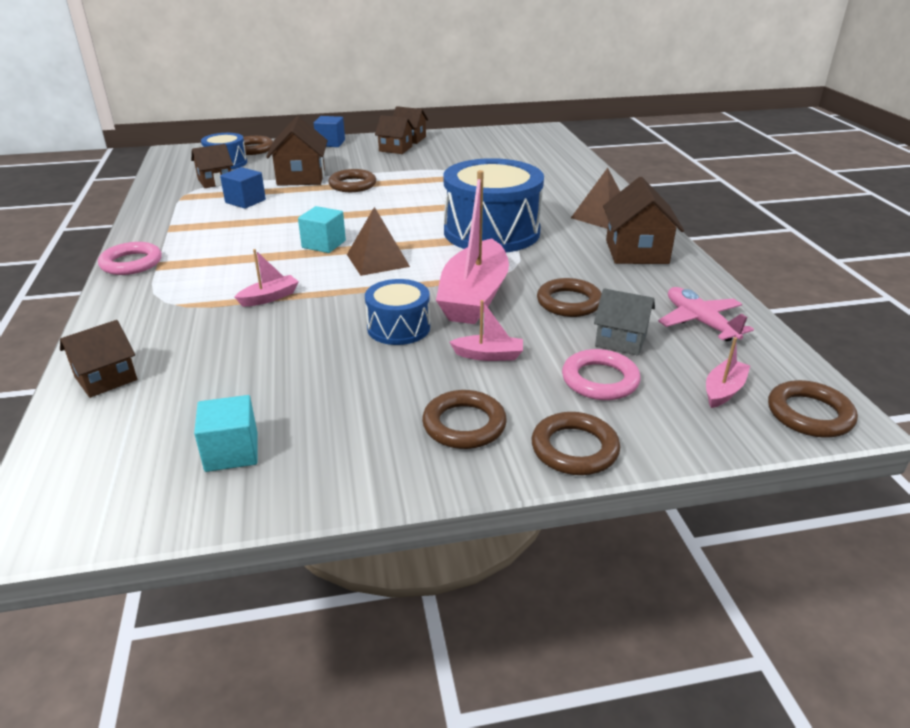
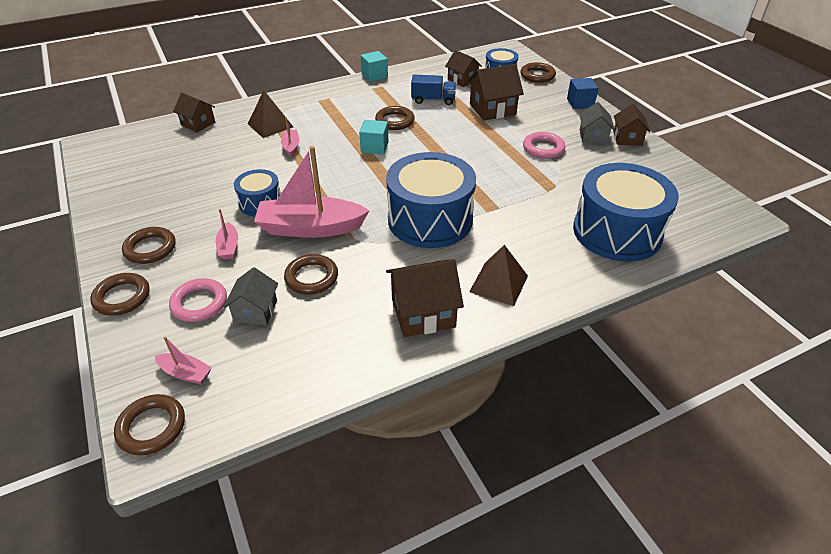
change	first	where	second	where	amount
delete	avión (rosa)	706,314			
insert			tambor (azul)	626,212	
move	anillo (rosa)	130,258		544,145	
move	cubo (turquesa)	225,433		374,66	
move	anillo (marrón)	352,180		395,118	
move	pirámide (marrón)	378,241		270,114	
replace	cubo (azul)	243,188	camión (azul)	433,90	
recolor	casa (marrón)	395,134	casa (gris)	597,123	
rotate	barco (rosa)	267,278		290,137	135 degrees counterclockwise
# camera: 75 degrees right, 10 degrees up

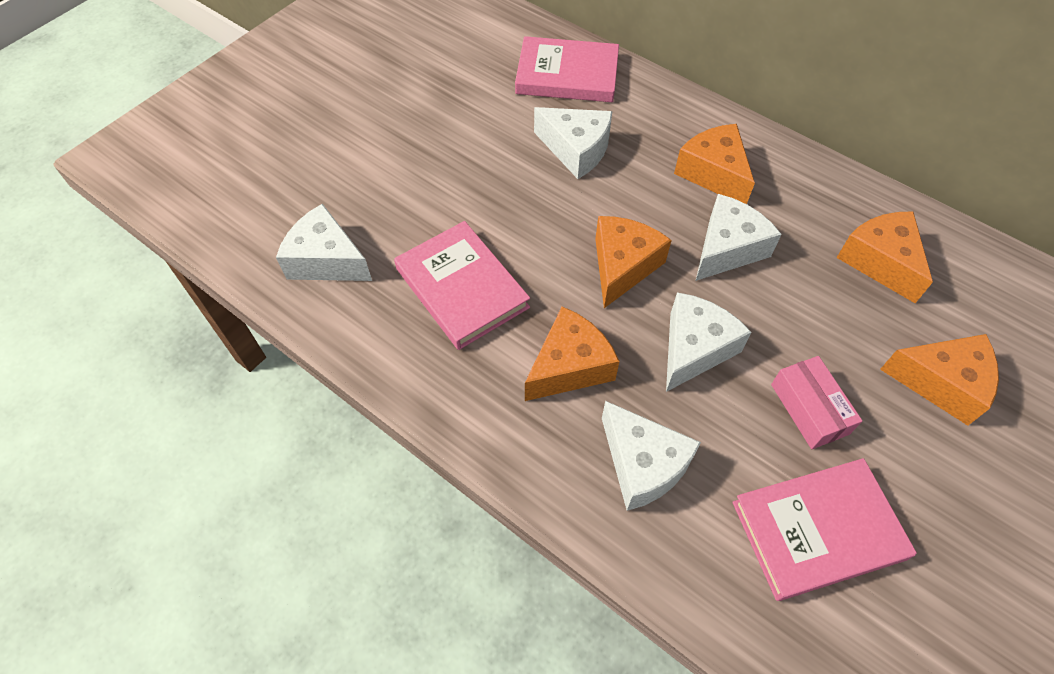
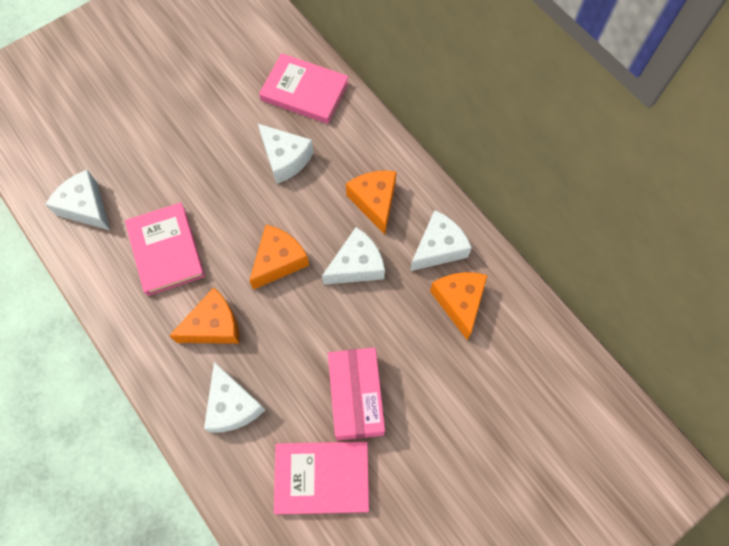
change	first	where	second	where	amount
delete	queso (naranja)	939,380			
move	queso (blanco)	709,342		441,240	
resize	caja (rosa)	816,402		356,394	x1.56
# camera: 15 degrees right, 10 degrees up

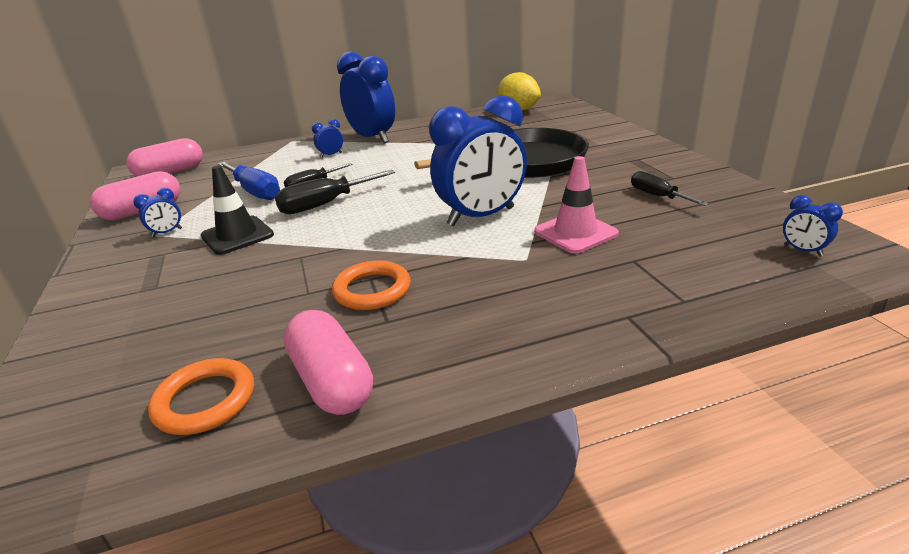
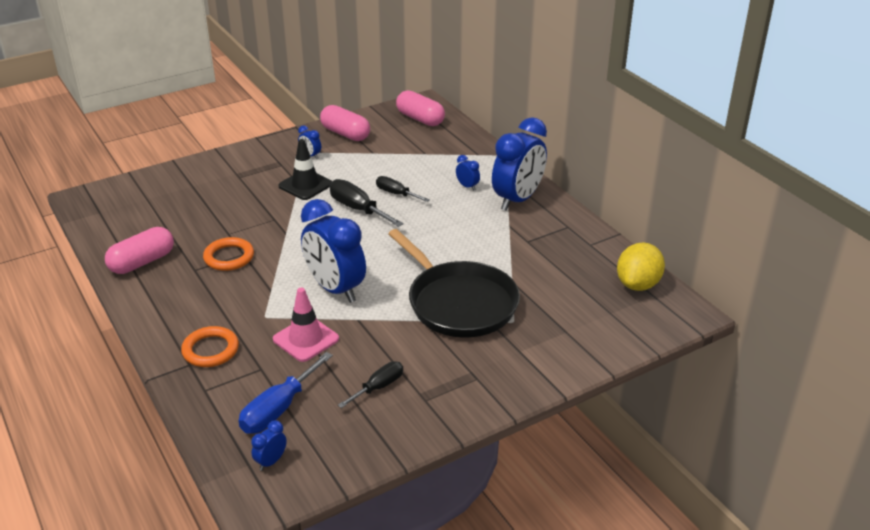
change	first	where	second	where	amount
move	anillo (naranja)	201,396		210,346	
move	destornillador (azul)	249,181		286,393	
# camera: 75 degrees right, 5 degrees up

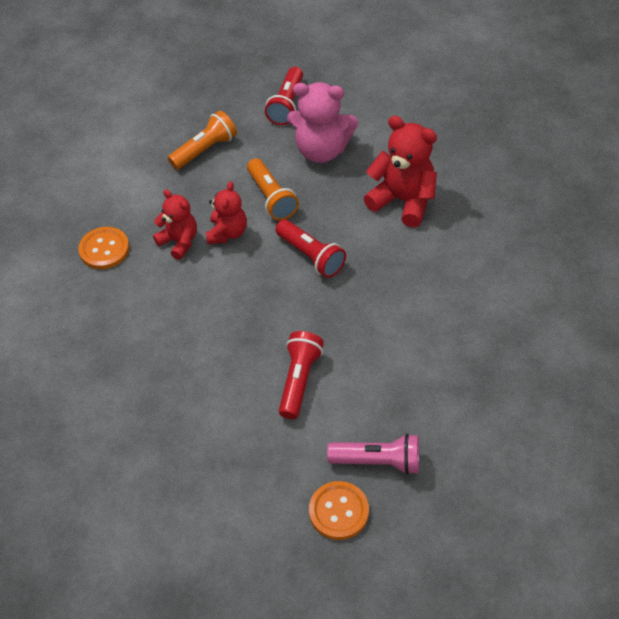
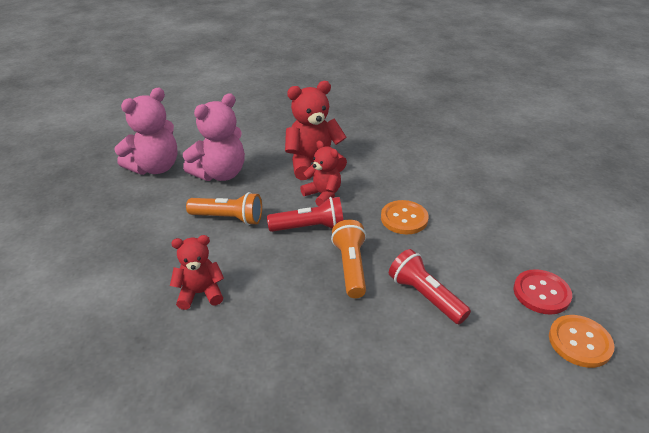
change	first	where	second	where	amount
move	botón (naranja)	103,248		405,217	
move	lámpara de mano (naranja)	202,140		348,259	
move	osito (rojo)	226,212		320,173	
replace	lámpara de mano (rojo)	284,96	osito (rosa)	146,131	
replace	lámpara de mano (rosa)	373,454	botón (rojo)	543,292	
# camera: 55 degrees left, 15 degrees down

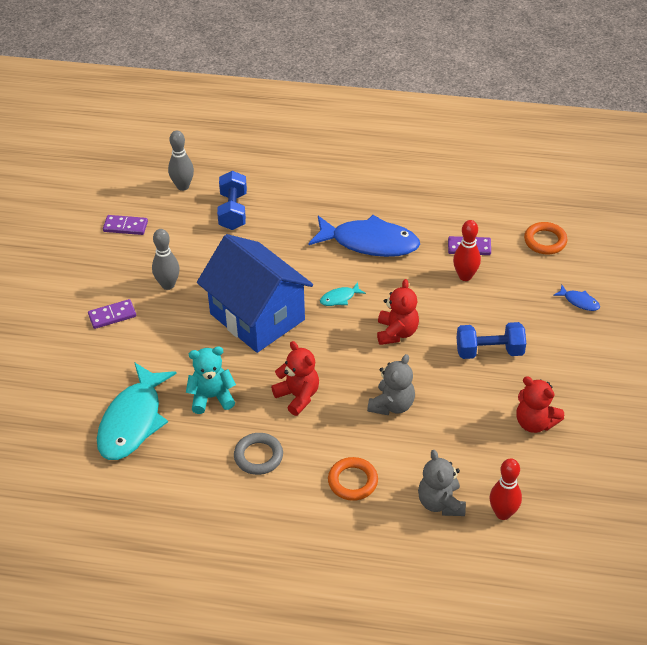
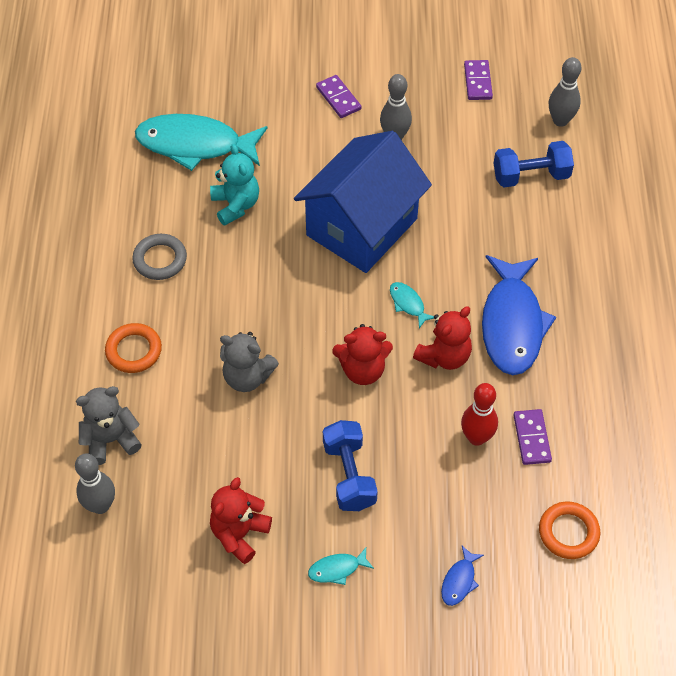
change	first	where	second	where	amount
insert			pez (turquesa)	341,566	
move	osito (rojo)	295,378		442,338	
recolor	bolo (rojo)	505,489	bolo (gris)	95,483	
# camera: 80 degrees right, 10 degrees up

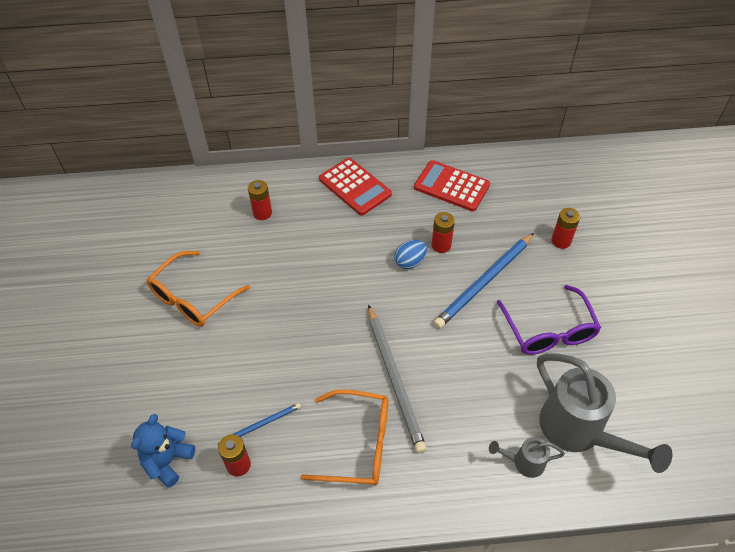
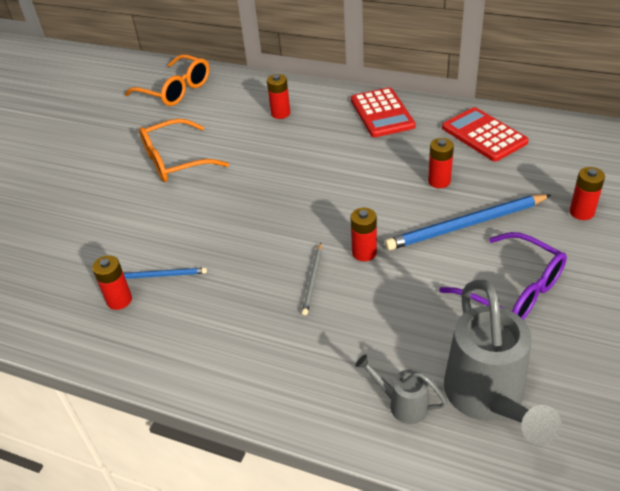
change	first	where	second	where	amount
delete	osito (azul)	163,451			
delete	huevo (azul)	410,254			
insert			pila (rojo)	364,234	
move	gafas (naranja)	344,437		167,80	
rotate	gafas (morado)	549,320		503,276	60 degrees counterclockwise
resize	lápiz (gris)	397,379		312,279	x0.50
# camera: 30 degrees right, 10 degrees down

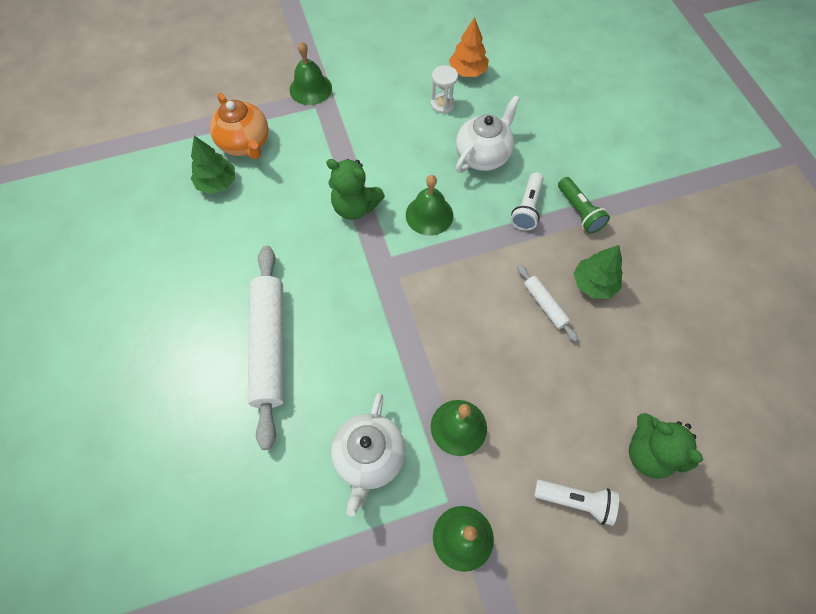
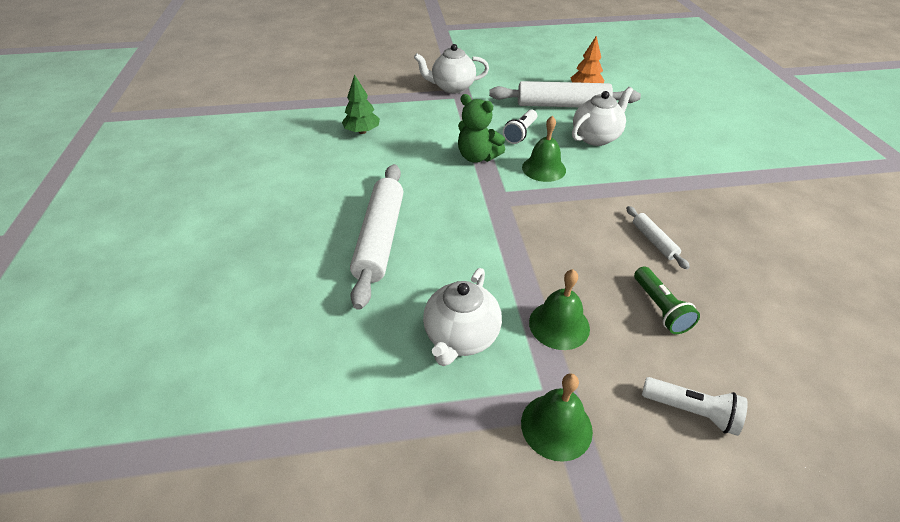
change	first	where	second	where	amount
delete	tetera (naranja)	239,126			
delete	árbol (verde)	598,272			
delete	osito (verde)	666,445			
move	lámpara de mano (blanco)	527,201		520,126	
move	lámpara de mano (verde)	584,205		667,300	
replace	campana (verde)	310,73	tetera (blanco)	451,69	
replace	reloj de arena (blanco)	444,89	rodillo (blanco)	565,94	
# camera: 10 degrees right, 20 degrees down

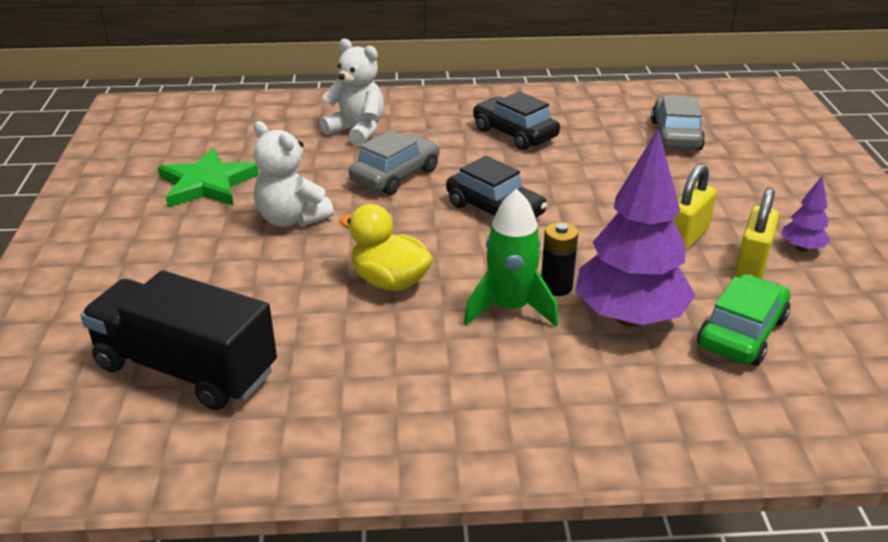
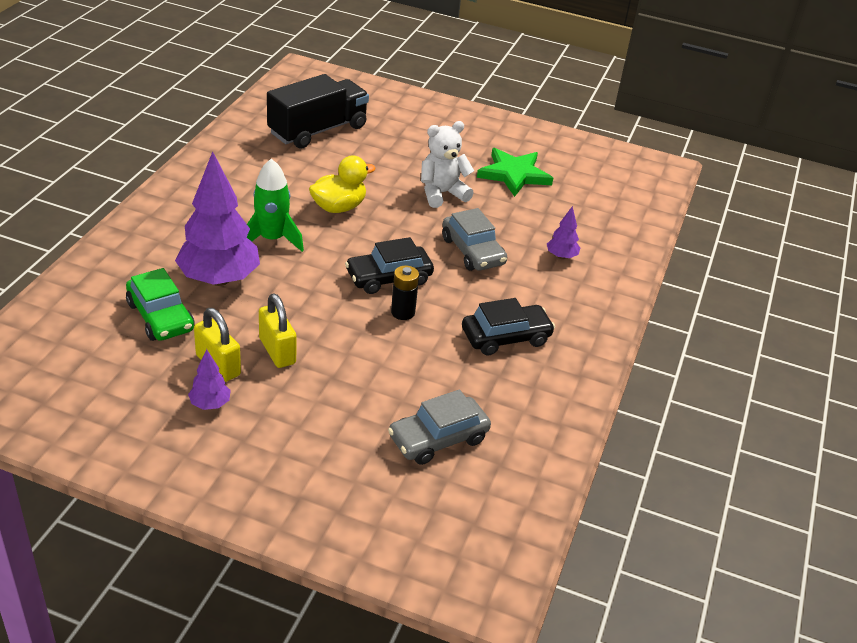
change	first	where	second	where	amount
move	pila (negro)	559,259		405,293	
replace	osito (blanco)	352,92	árbol (morado)	563,232	
rotate	coche (gris)	678,123		439,427	120 degrees clockwise
# camera: 110 degrees right, 5 degrees up

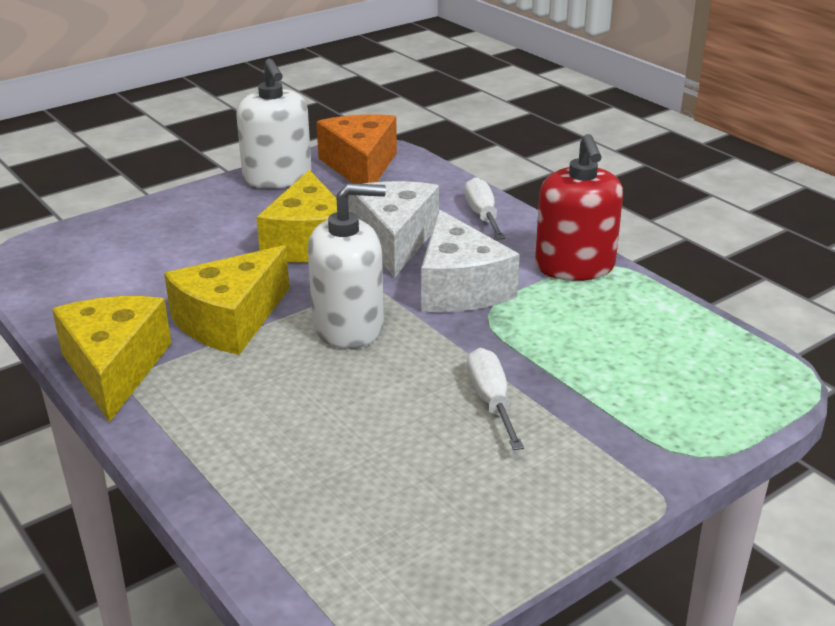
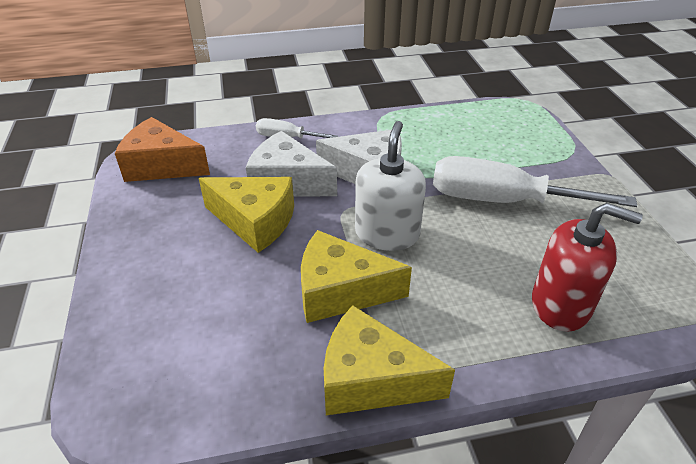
change	first	where	second	where	amount
delete	dispensador de jabón (blanco)	274,124			
move	dispensador de jabón (rojo)	579,207		587,267	
rotate	queso (amarillo)	227,300		356,276	120 degrees clockwise
resize	destornillador (blanco)	495,399		535,181	x1.99
# camera: 65 degrees left, 10 degrees up

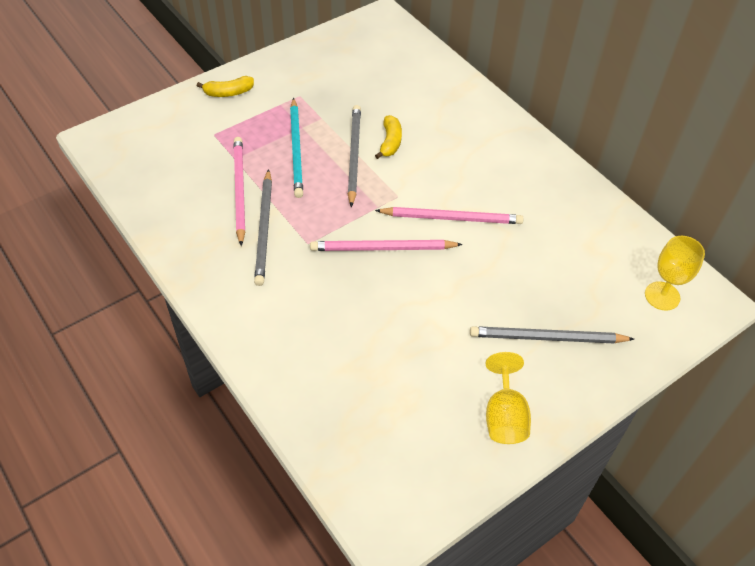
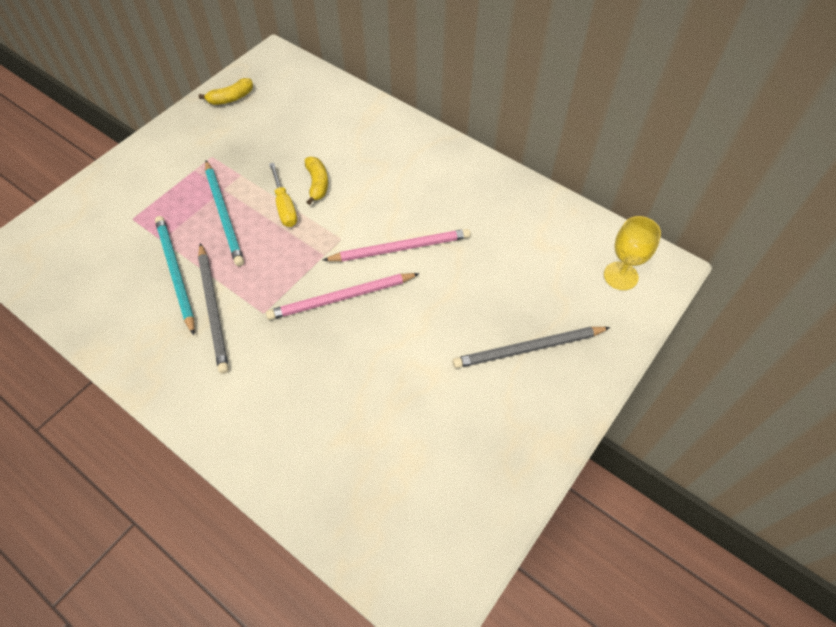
change	first	where	second	where	amount
delete	copa (amarillo)	508,398			
move	plátano (amarillo)	225,86		226,91	
replace	lápiz (gris)	354,156	destornillador (amarillo)	283,195	
recolor	lápiz (rosa)	239,191	lápiz (turquesa)	175,275	
# camera: 15 degrees left, 5 degrees up

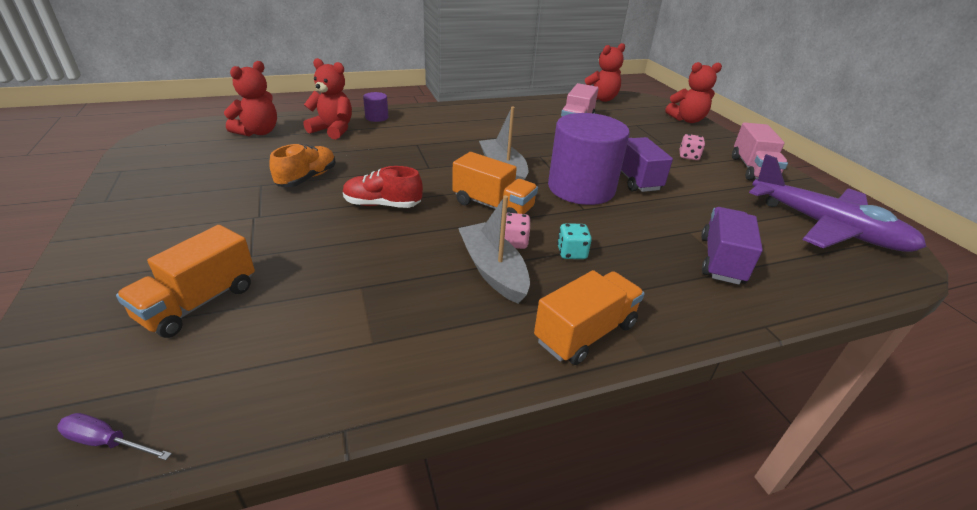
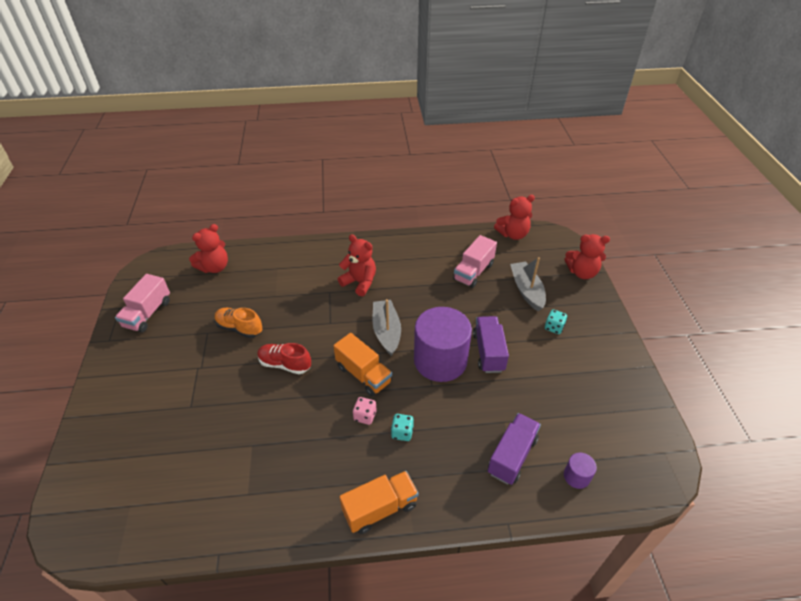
change	first	where	second	where	amount
delete	destornillador (morado)	114,436			
delete	camión (naranja)	185,281			
delete	avión (morado)	838,203			
move	osito (rojo)	328,98		357,265	
move	cilindro (morado)	375,107		580,470	
move	barco (gris)	494,249		528,284	
move	camión (rosa)	760,151		142,303	
recolor	dado (rosa)	692,147	dado (turquesa)	556,321	
rotate	zapato (naranja)	302,165		238,323	105 degrees counterclockwise
# camera: 15 degrees right, 10 degrees up

